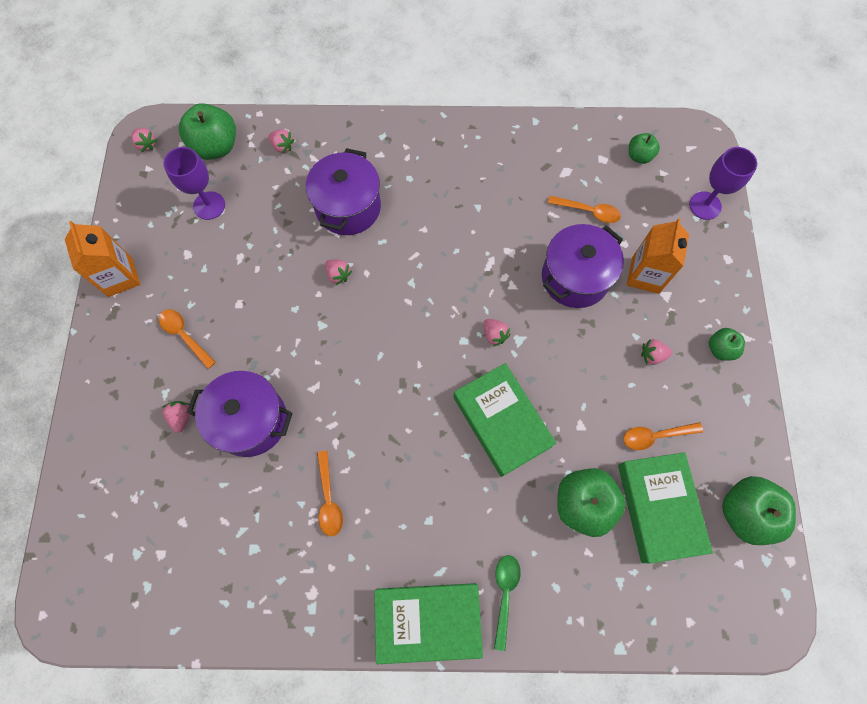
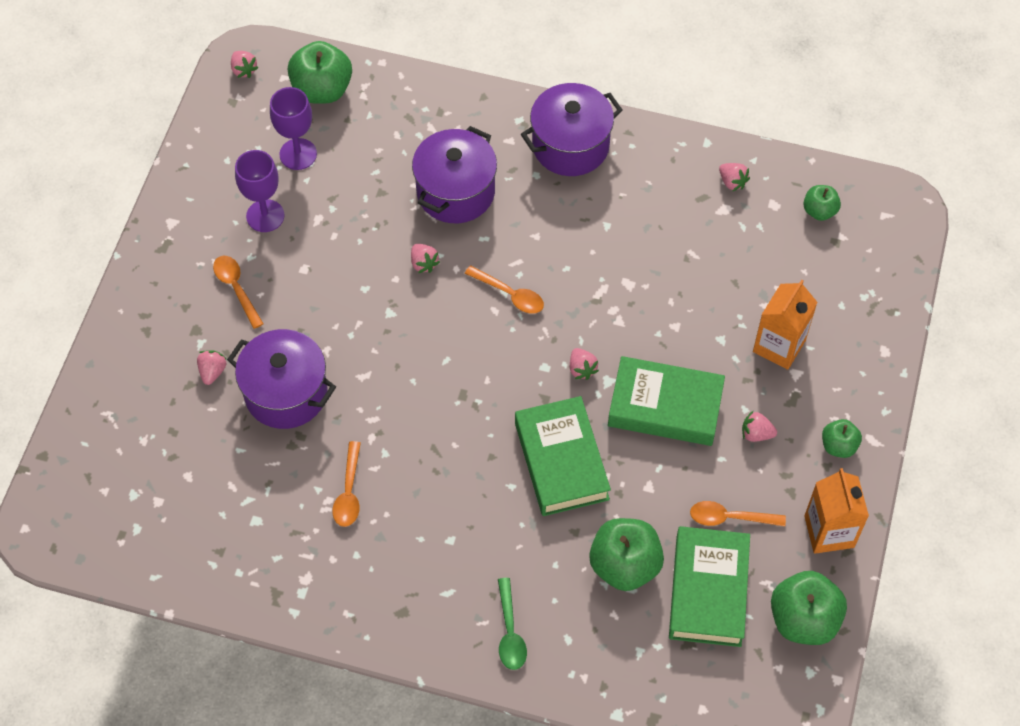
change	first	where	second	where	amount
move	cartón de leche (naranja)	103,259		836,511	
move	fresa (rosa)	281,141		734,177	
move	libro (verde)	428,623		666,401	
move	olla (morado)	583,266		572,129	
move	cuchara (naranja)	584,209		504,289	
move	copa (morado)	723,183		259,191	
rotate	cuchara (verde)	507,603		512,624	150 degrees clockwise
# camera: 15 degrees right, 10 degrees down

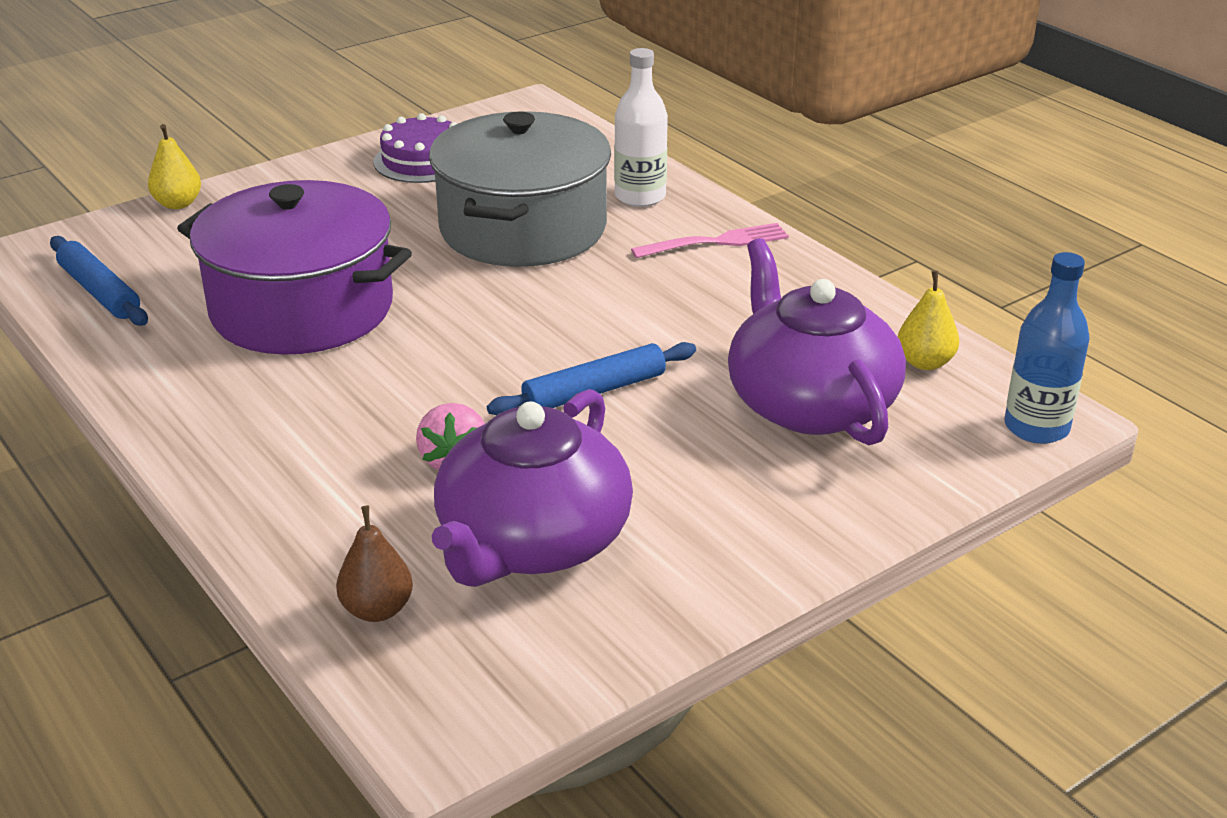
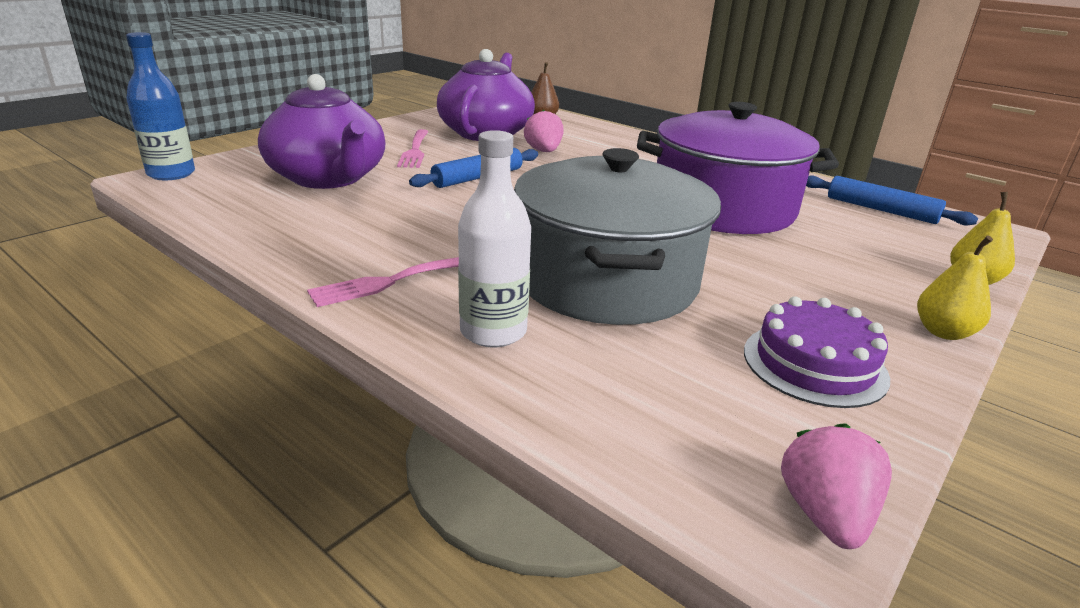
change	first	where	second	where	amount
insert			tenedor (rosa)	413,148	
insert			fresa (rosa)	836,486	
move	pera (amarillo)	928,320		955,287	
# camera: 165 degrees right, 5 degrees down

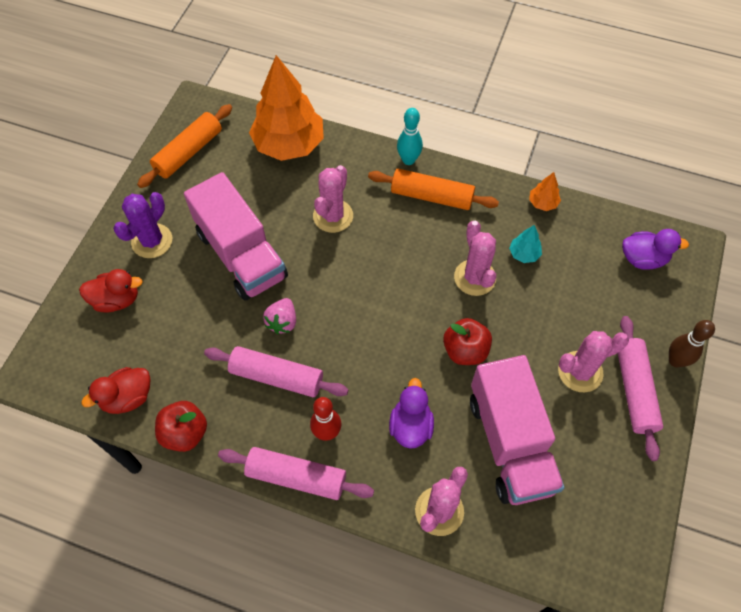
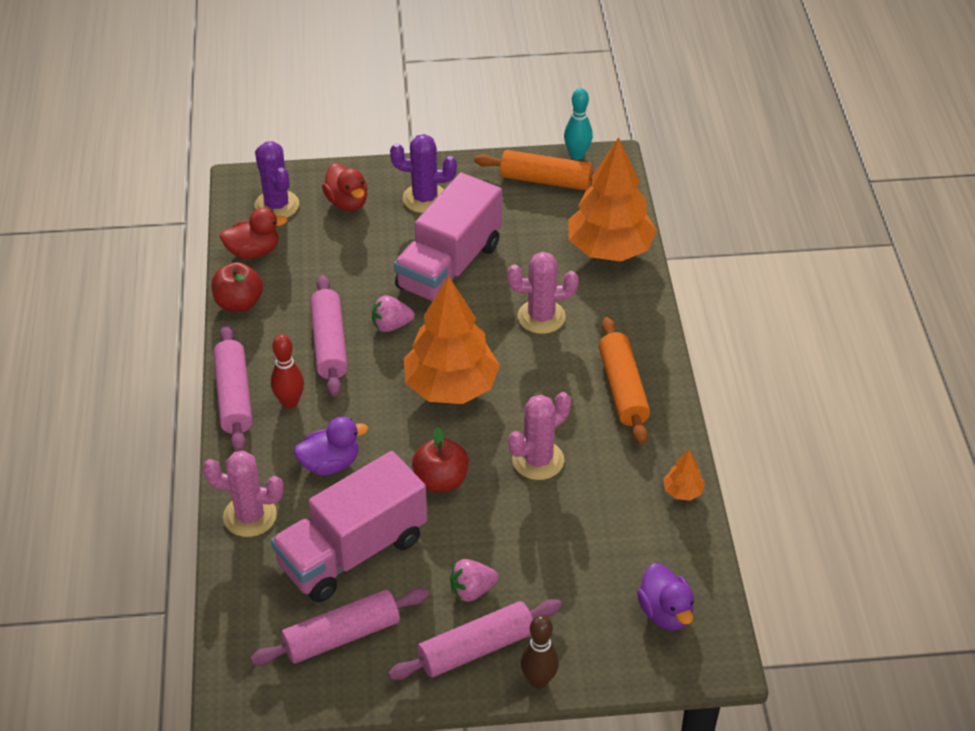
change	first	where	second	where	amount
delete	árbol (turquesa)	525,244			
insert			rodillo (rosa)	339,627	
insert			cactus (morado)	276,179	
insert			árbol (naranja)	452,340	
move	bolo (turquesa)	410,136		578,124	
replace	cactus (rosa)	593,361	fresa (rosa)	474,580	
rotate	pato (rojo)	115,390		253,233	135 degrees clockwise
# camera: 65 degrees right, 15 degrees down

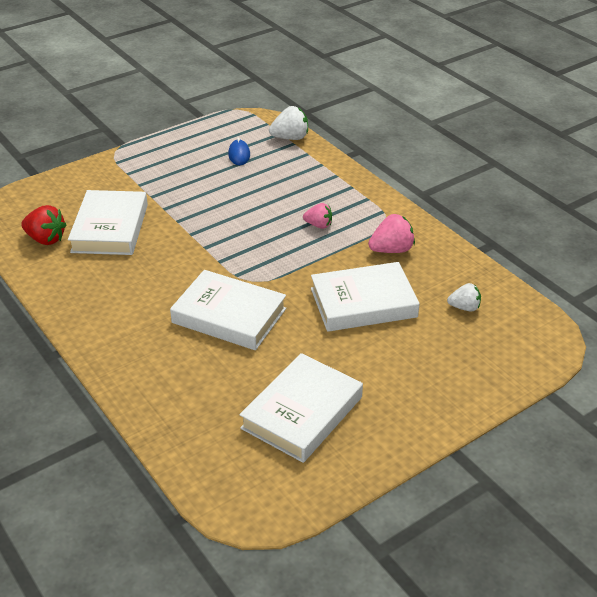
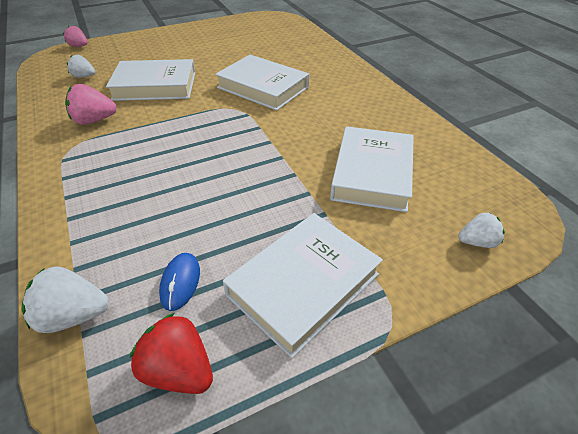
change	first	where	second	where	amount
insert			fresa (blanco)	481,230	
move	fresa (rojo)	44,225		171,353	
move	libro (blanco)	301,408		303,285	
move	fresa (rosa)	317,216		75,36	
# camera: 170 degrees left, 5 degrees up

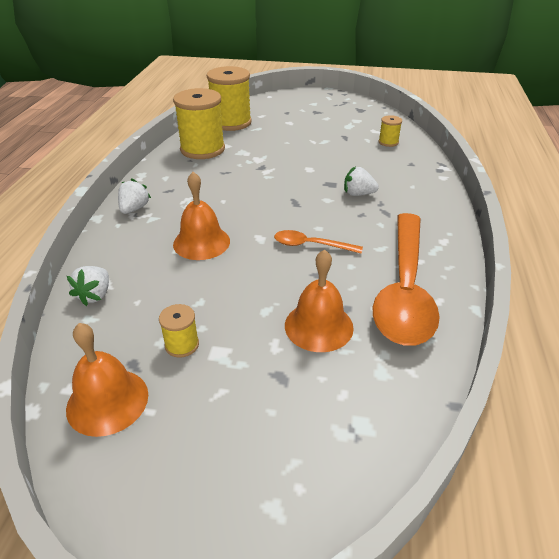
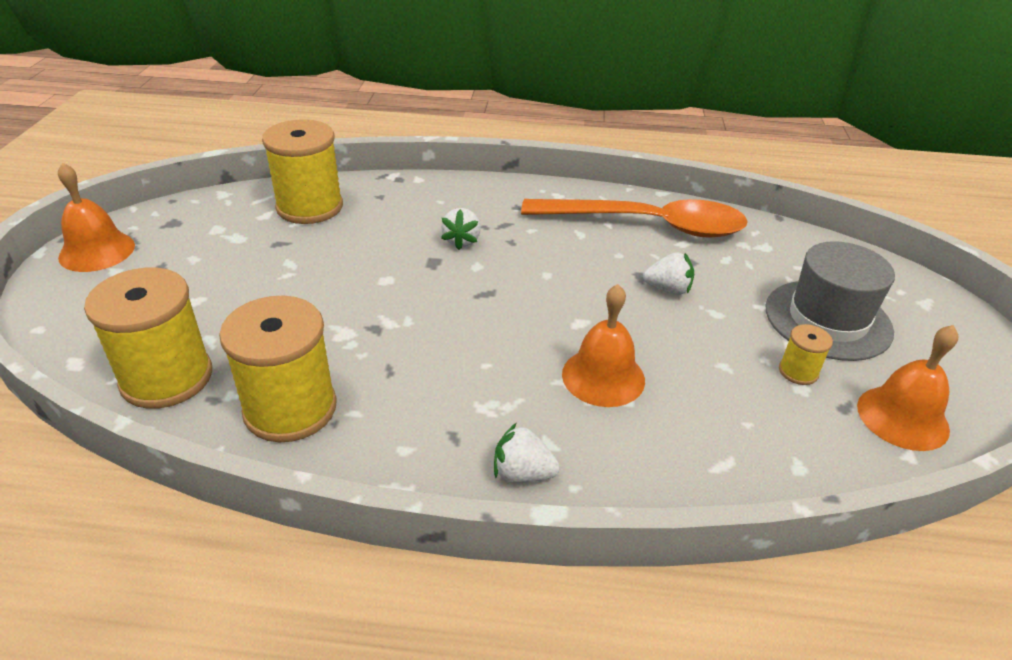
change	first	where	second	where	amount
delete	cuchara (naranja)	318,242			
insert			sombrero (gris)	830,301	
move	fresa (blanco)	88,286		668,273	
move	campana (naranja)	319,300		96,217	
resize	carrete (amarillo)	390,131		302,171	x2.17
# camera: 95 degrees left, 0 degrees up

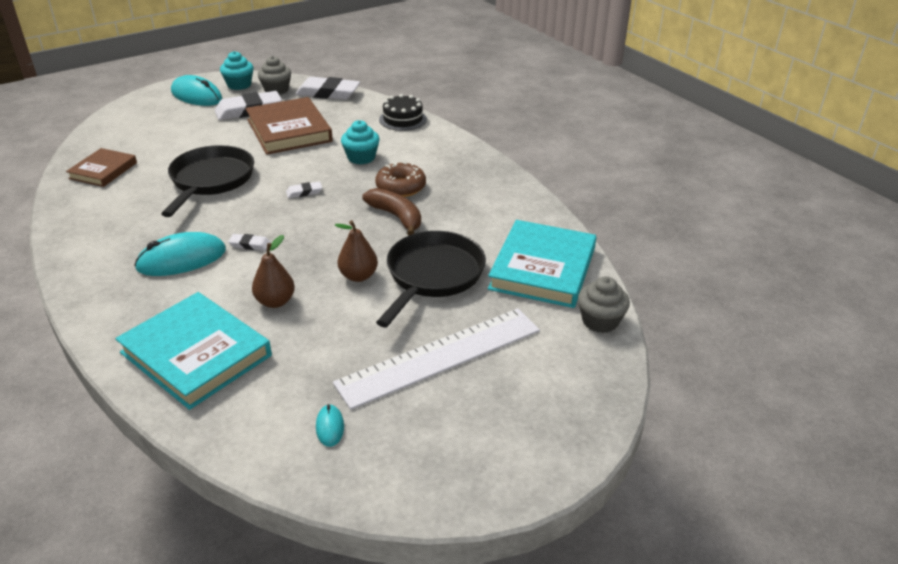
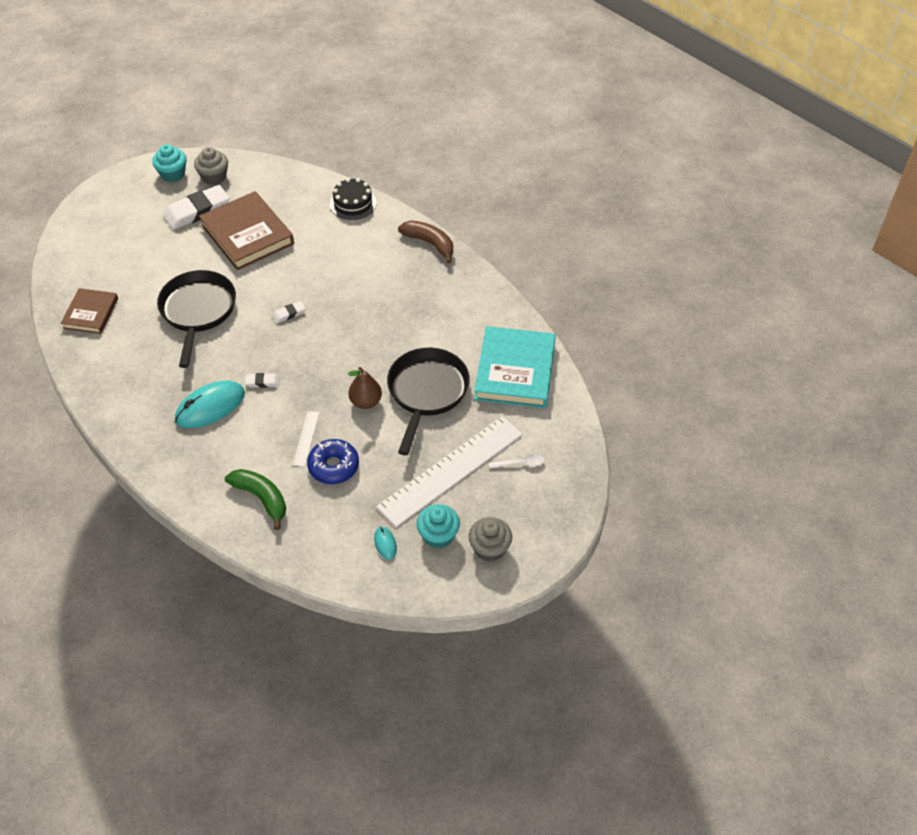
change	first	where	second	where	amount
delete	ratón (turquesa)	196,90			
delete	goma de borrar (blanco)	327,88			
delete	rosquilla (marrón)	400,179			
insert			rosquilla (azul)	333,461	
insert			cuchara (blanco)	517,461	
move	magdalena (turquesa)	360,142		438,526	
move	plátano (marrón)	391,211		425,241	
move	magdalena (gris)	604,304		490,539	
replace	libro (turquesa)	193,351	plátano (verde)	255,499	
replace	pera (marrón)	273,271	regla (blanco)	306,439	
# camera: 10 degrees left, 15 degrees up

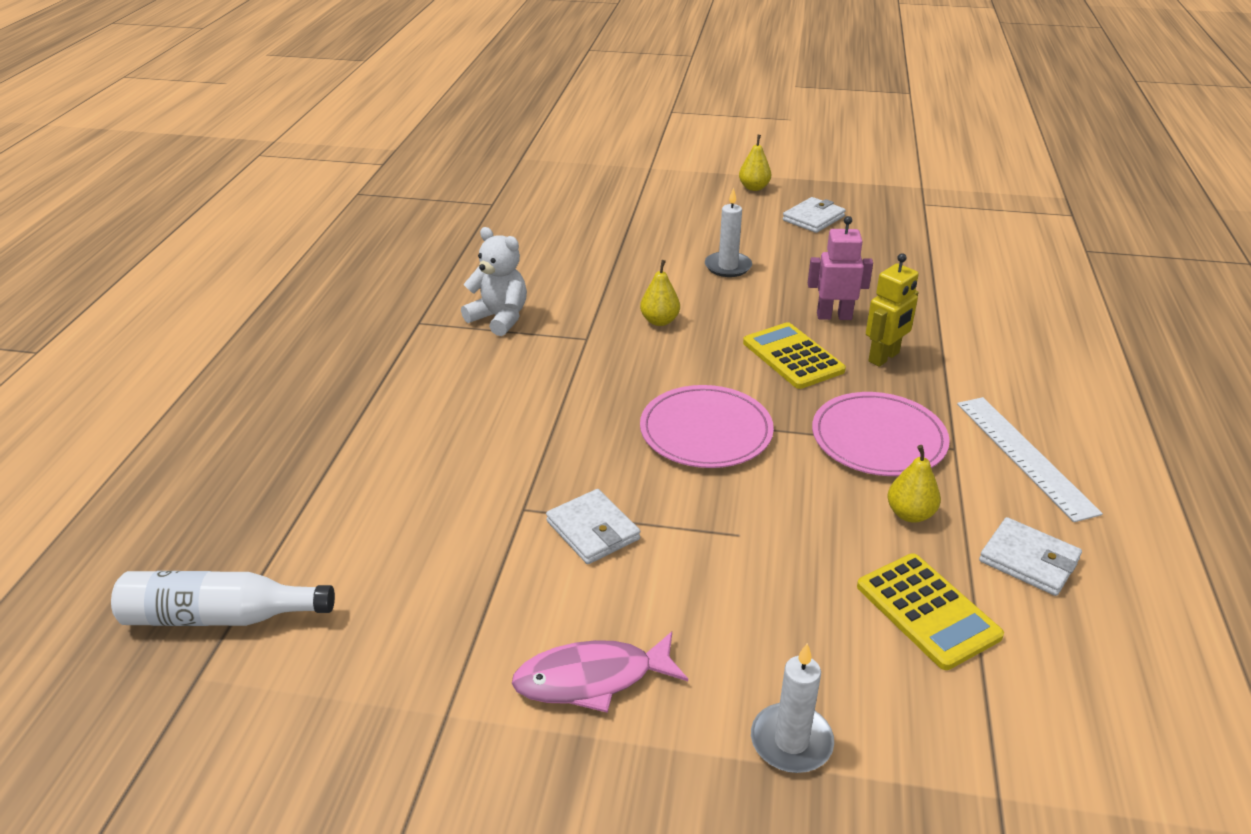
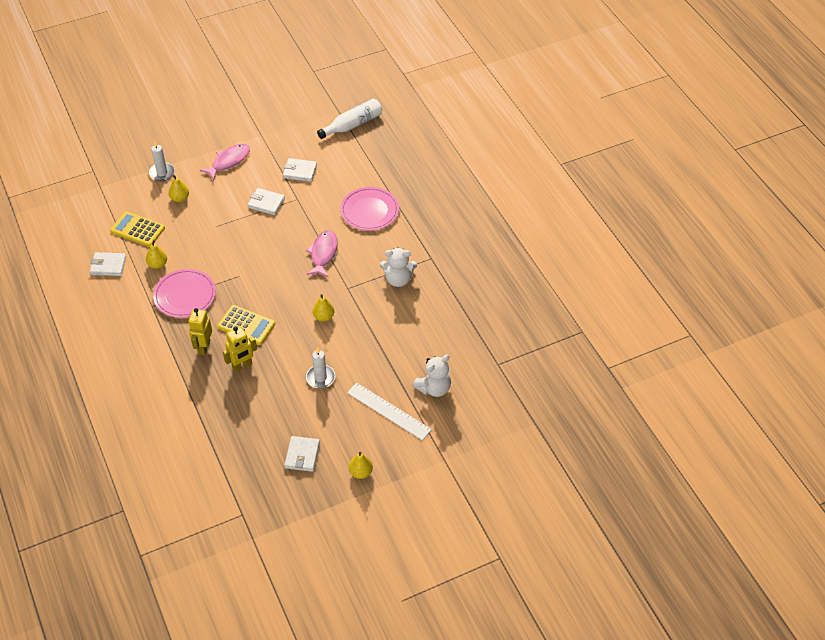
change	first	where	second	where	amount
insert			pera (amarillo)	178,188	
insert			cartera (blanco)	300,170	
insert			pez (rosa)	322,253	
insert			osito (blanco)	432,376	
move	plato (rosa)	707,426		369,209	
move	regla (blanco)	1030,459		389,411	
recolor	robot (rosa)	840,268	robot (amarillo)	240,349	
# camera: 145 degrees right, 15 degrees up

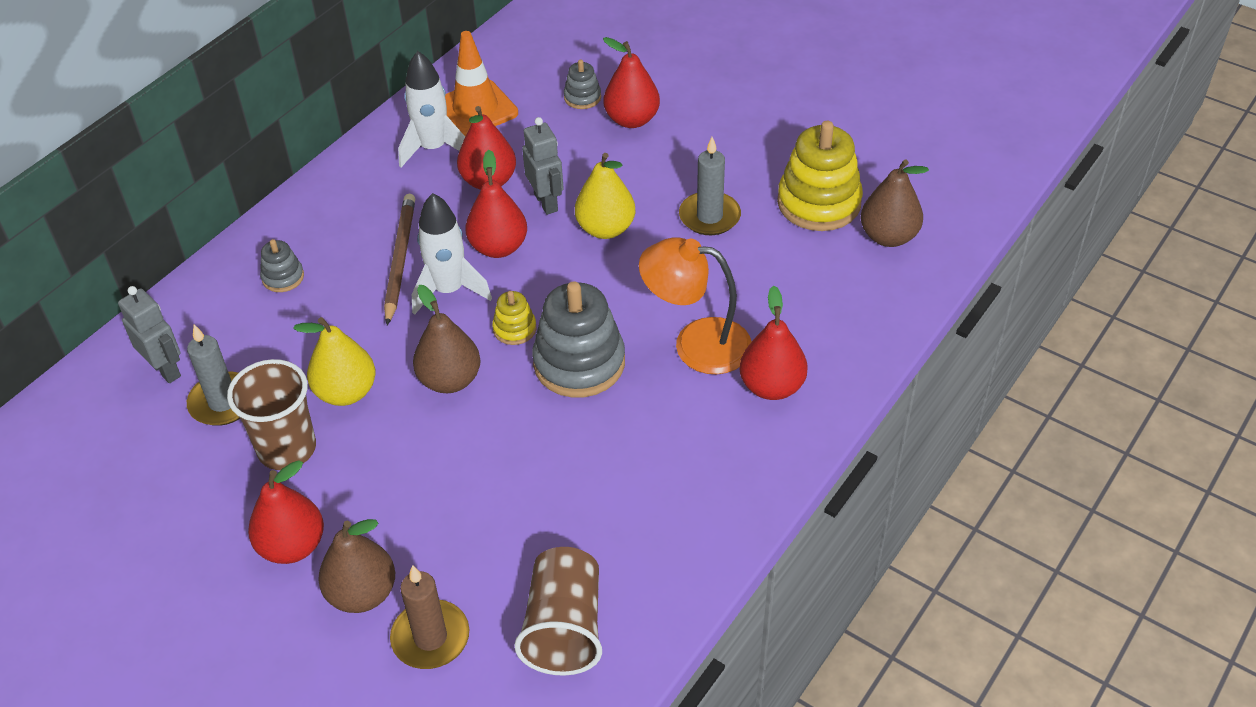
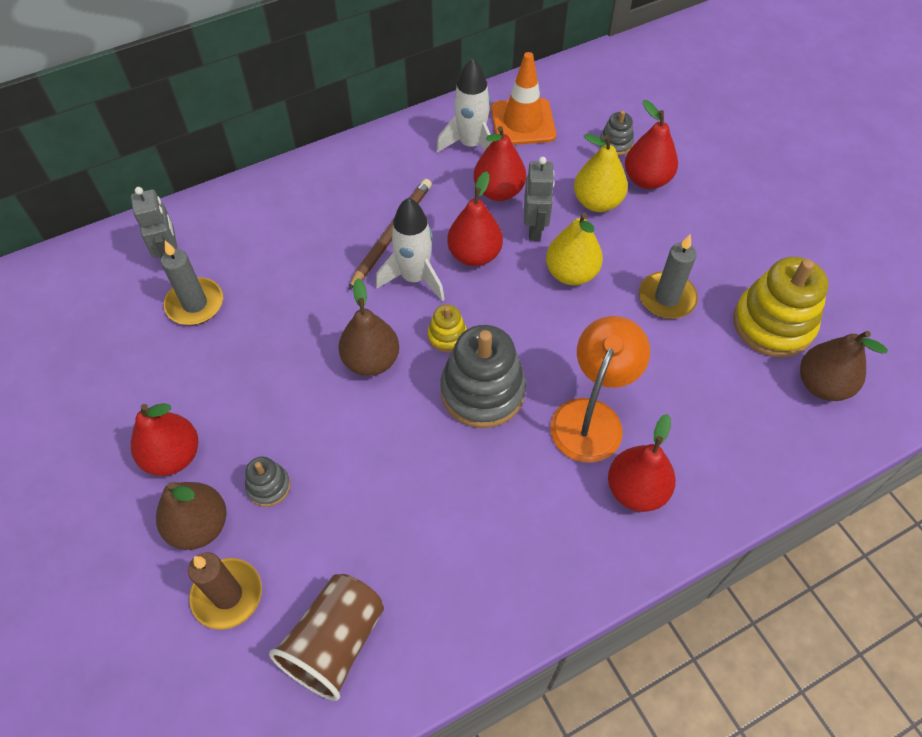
change	first	where	second	where	amount
delete	vaso (marrón)	271,414			
move	juguete apilable (gris)	282,265		268,482	
move	pera (amarillo)	334,361		601,173	
rotate	lámpara (naranja)	695,305		600,389	75 degrees clockwise
# camera: 25 degrees right, 10 degrees up

